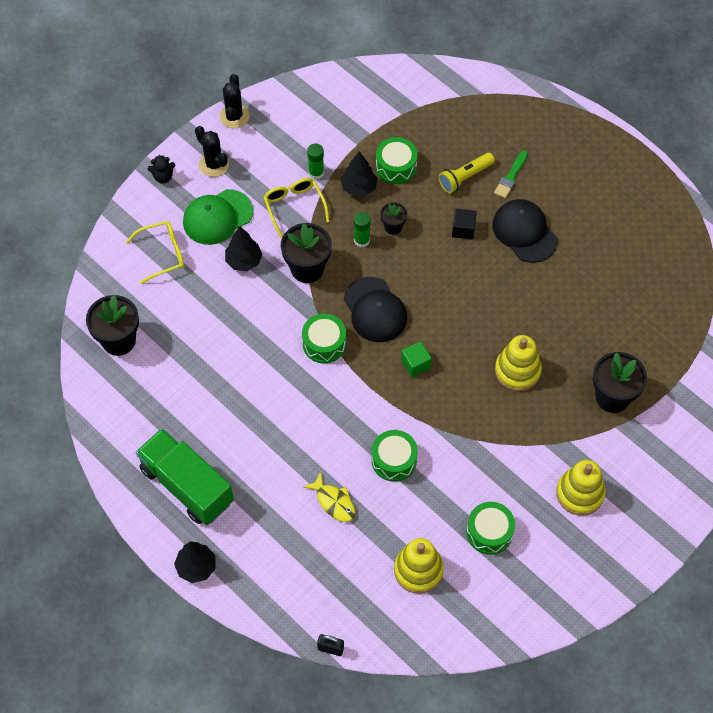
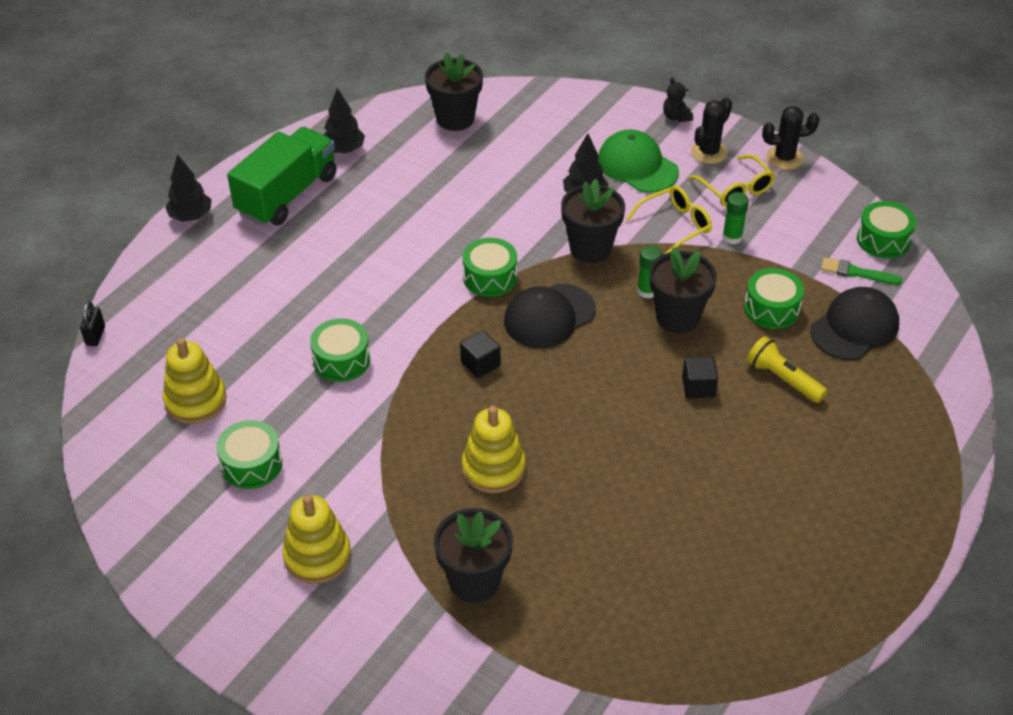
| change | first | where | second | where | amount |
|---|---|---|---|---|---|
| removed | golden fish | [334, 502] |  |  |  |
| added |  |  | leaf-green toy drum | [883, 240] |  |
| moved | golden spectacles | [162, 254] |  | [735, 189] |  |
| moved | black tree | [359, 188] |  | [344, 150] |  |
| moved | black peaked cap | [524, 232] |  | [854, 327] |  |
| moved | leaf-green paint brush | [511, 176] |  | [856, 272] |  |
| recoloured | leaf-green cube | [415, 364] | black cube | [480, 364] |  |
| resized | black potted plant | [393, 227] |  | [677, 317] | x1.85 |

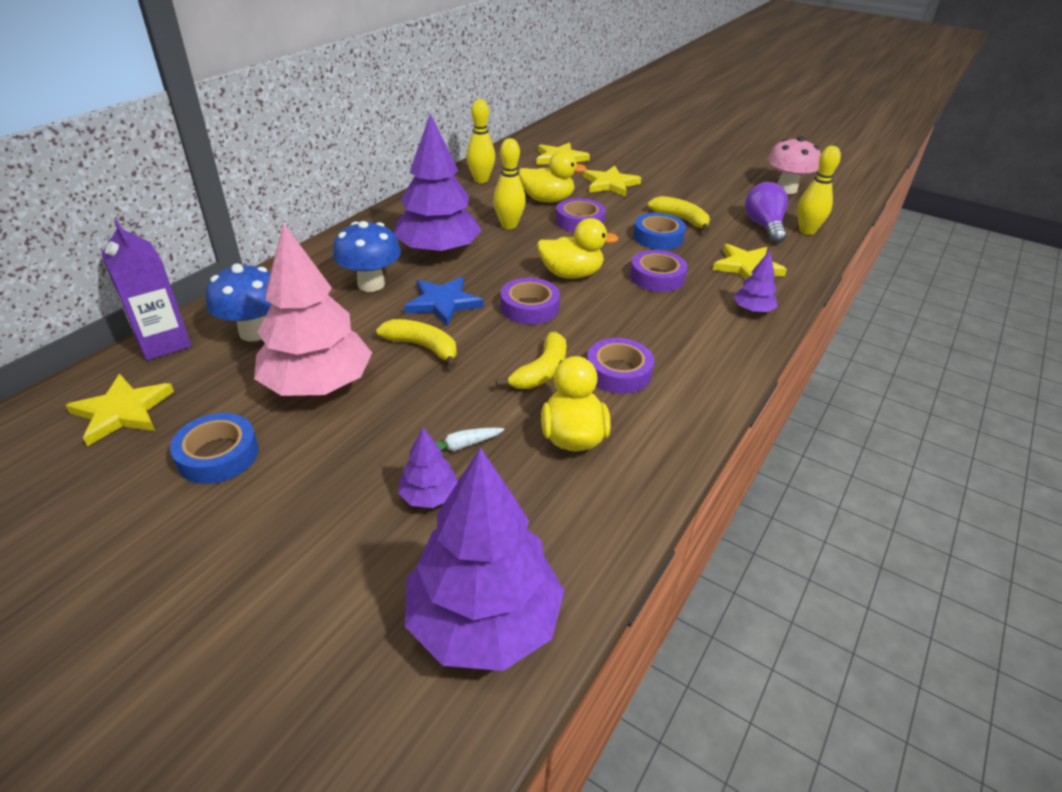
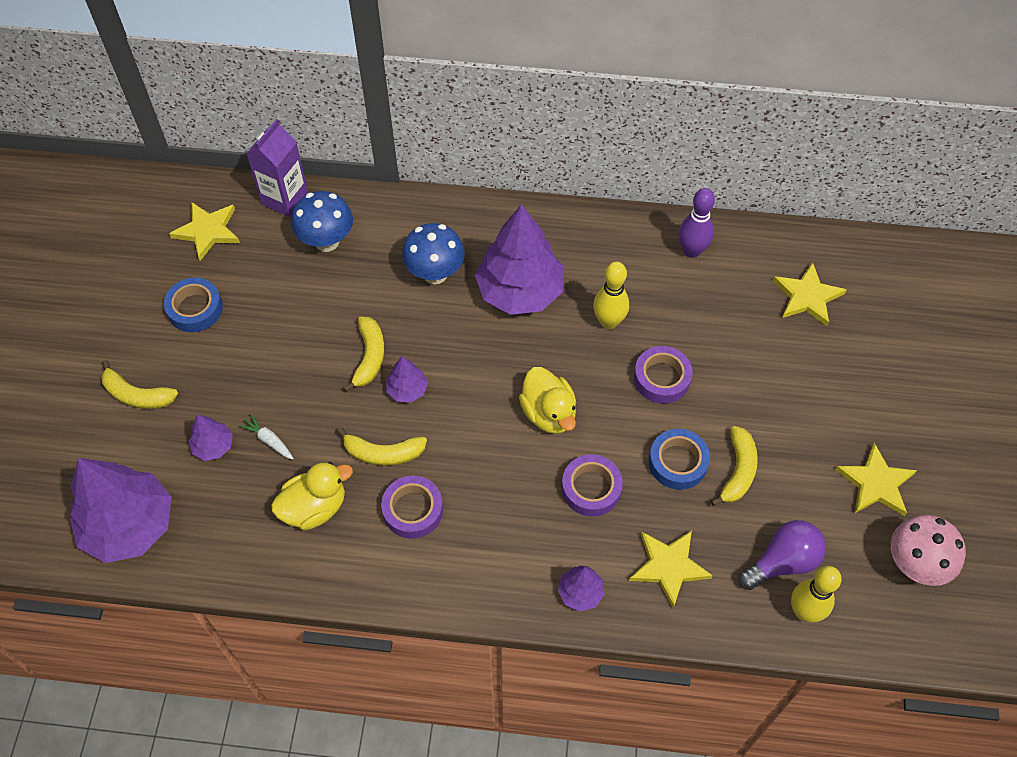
| change | first | where | second | where | amount |
|---|---|---|---|---|---|
| removed | pink tree | [318, 385] |  |  |  |
| removed | cobalt star shape | [443, 303] |  |  |  |
| removed | violet roll of tape | [529, 307] |  |  |  |
| removed | golden rubber duck | [547, 200] |  |  |  |
| added |  |  | golden banana | [137, 395] |  |
| added |  |  | violet tree | [407, 390] |  |
| moved | golden star shape | [610, 184] |  | [876, 483] |  |
| recoloured | golden tenpin | [481, 180] | violet tenpin | [691, 251] |  |

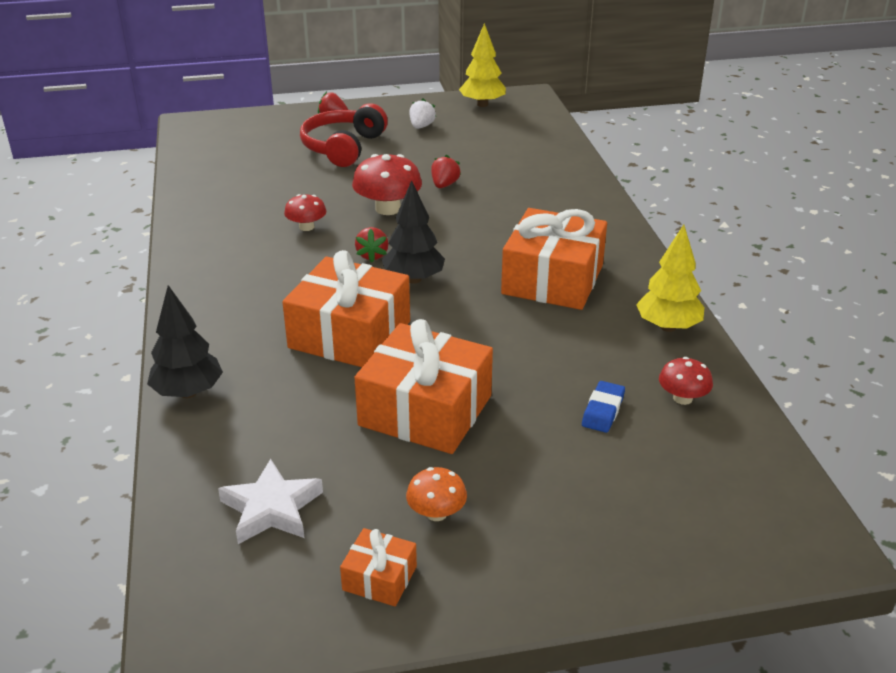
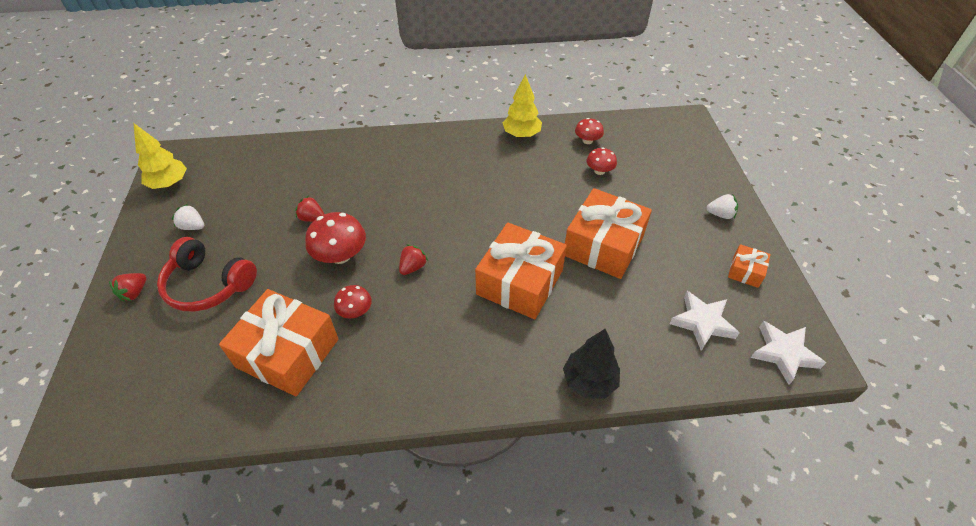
| change | first | where | second | where | amount |
|---|---|---|---|---|---|
| removed | black tree | [414, 279] |  |  |  |
| removed | orange-coloured fungus | [436, 513] |  |  |  |
| added |  |  | white toy strawberry | [720, 214] |  |
| added |  |  | white star shape | [783, 353] |  |
| moved | orange-coloured wrapped gift | [553, 279] |  | [288, 353] |  |
| replaced | cobalt eraser | [603, 410] | red fungus | [599, 171] |  |
| turned | red toy strawberry | [372, 255] |  | [413, 267] | 60 degrees counterclockwise |

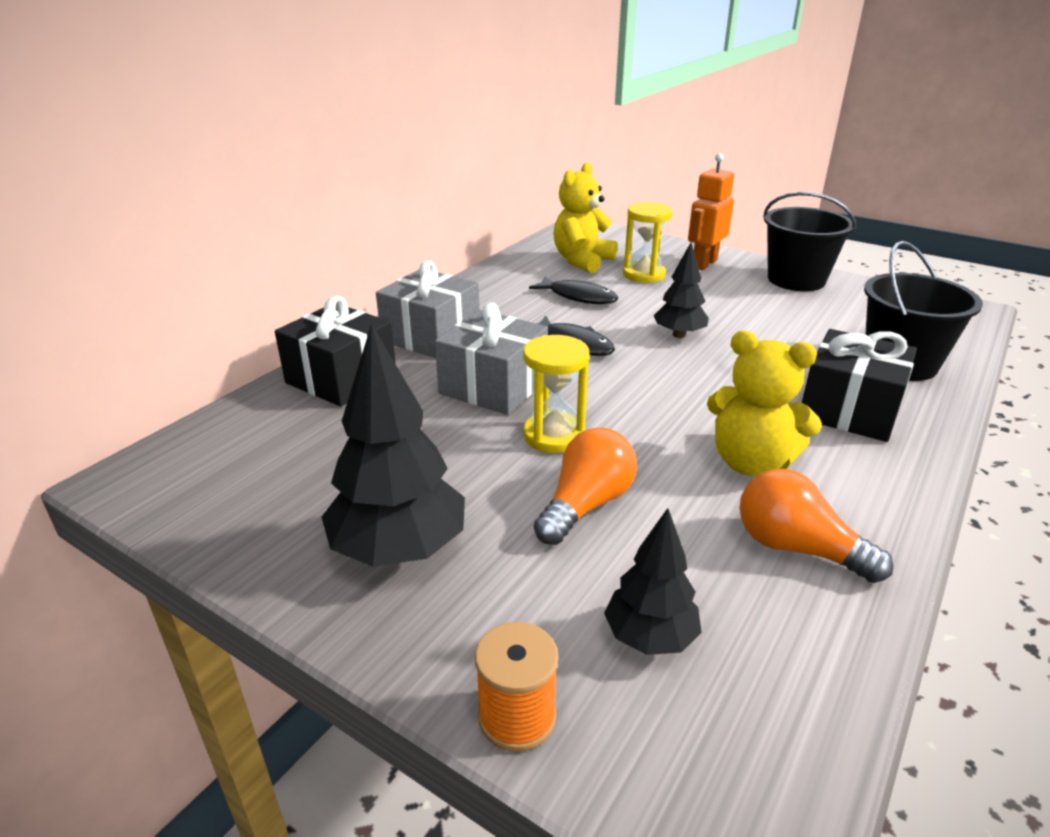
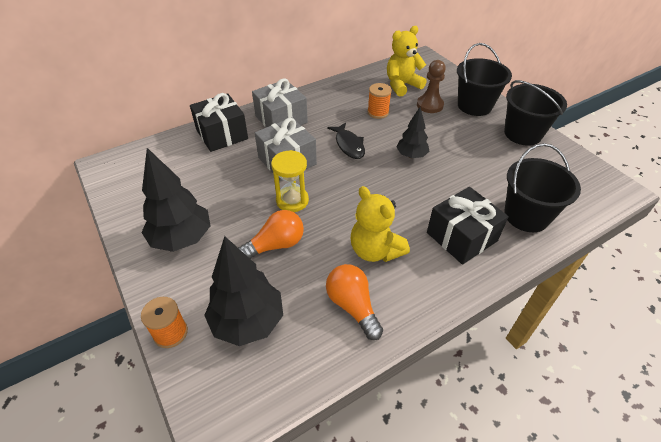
| change | first | where | second | where | amount |
|---|---|---|---|---|---|
| replaced | black fish | [578, 297] | orange-coloured bobbin | [378, 112] |  |
| replaced | golden sand timer | [644, 274] | dark brown game pawn | [429, 105] |  |
| replaced | orange-coloured robot figure | [704, 264] | black sand bucket | [474, 106] |  |
| resized | black tree | [650, 637] |  | [248, 322] | x1.69 |

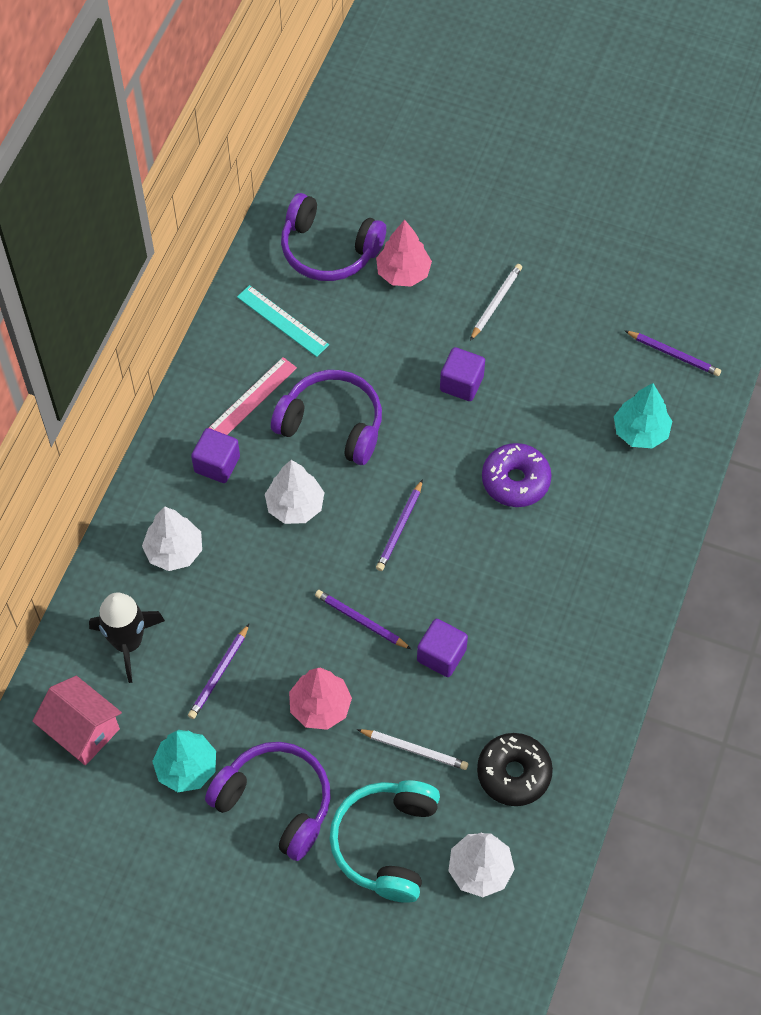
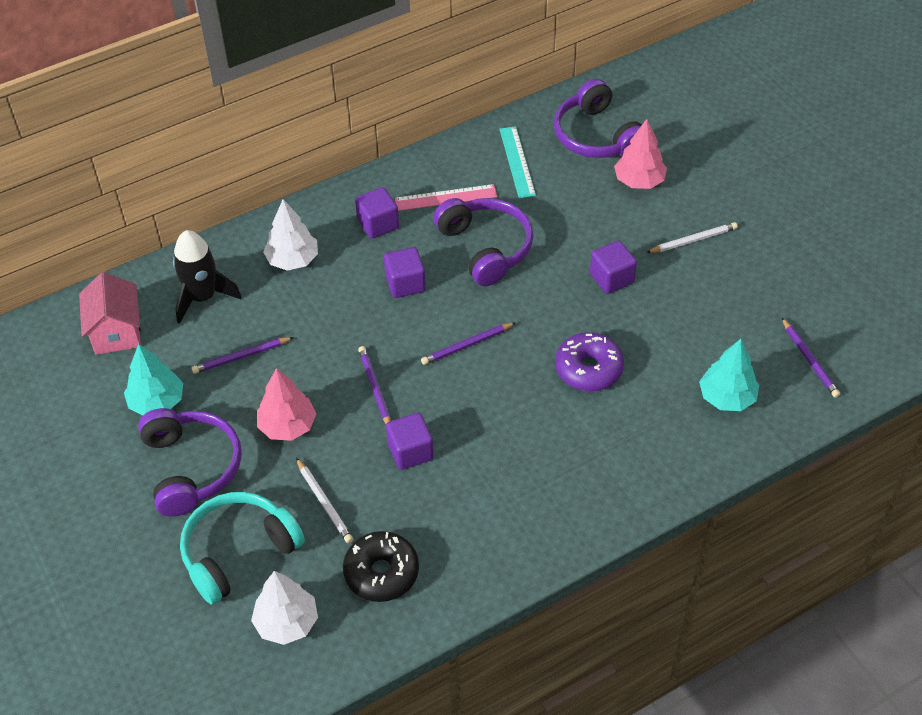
| change | first | where | second | where | amount |
|---|---|---|---|---|---|
| replaced | white tree | [295, 506] | violet cube | [405, 283] |  |

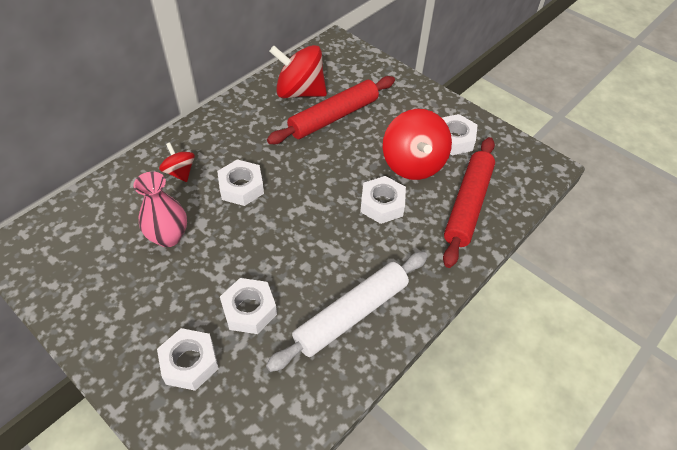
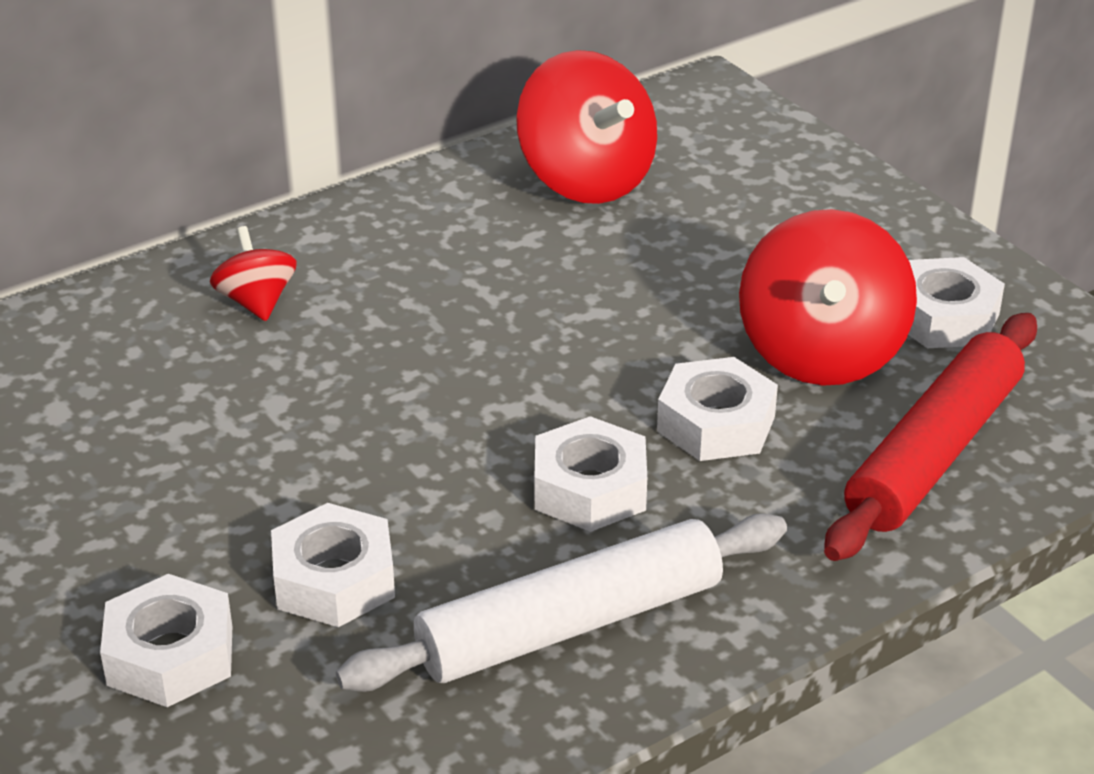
| change | first | where | second | where | amount |
|---|---|---|---|---|---|
| removed | pink vase | [169, 237] |  |  |  |
| removed | red rolling pin | [333, 117] |  |  |  |
| moved | white nut | [241, 187] |  | [590, 489] |  |
| turned | red whirligig | [300, 92] |  | [586, 180] | 150 degrees counterclockwise |

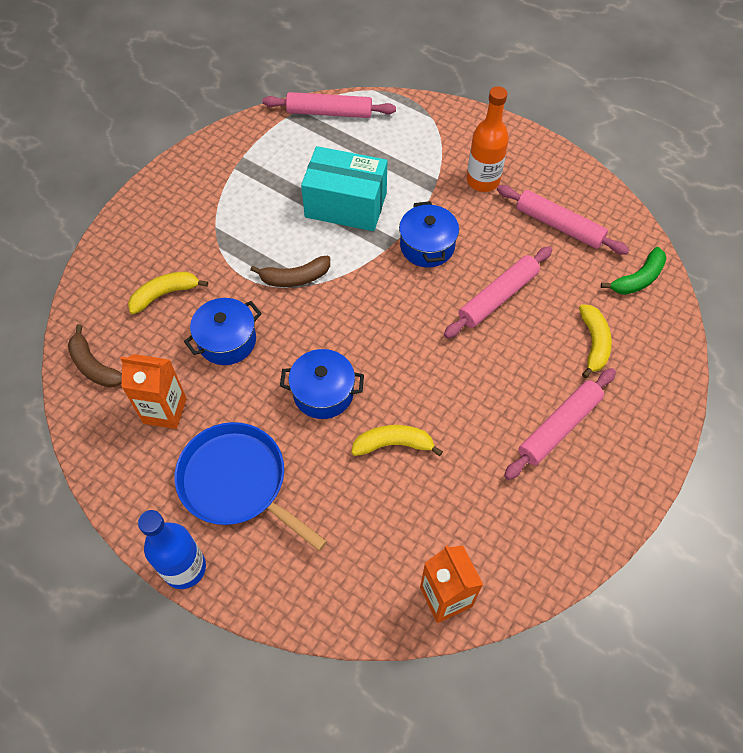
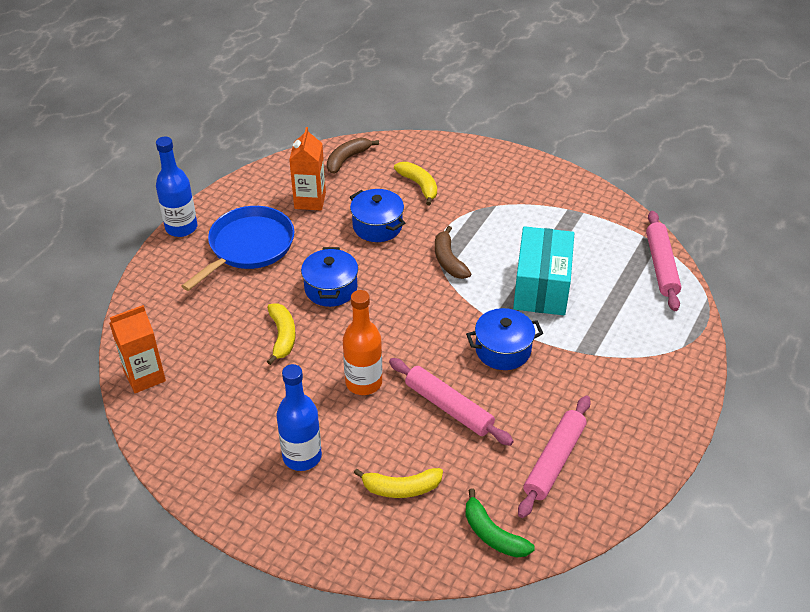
| change | first | where | second | where | amount |
|---|---|---|---|---|---|
| moved | orange-coloured bottle | [483, 181] |  | [363, 382] |  |
| replaced | pink rolling pin | [559, 427] | cobalt bottle | [302, 456] |  |

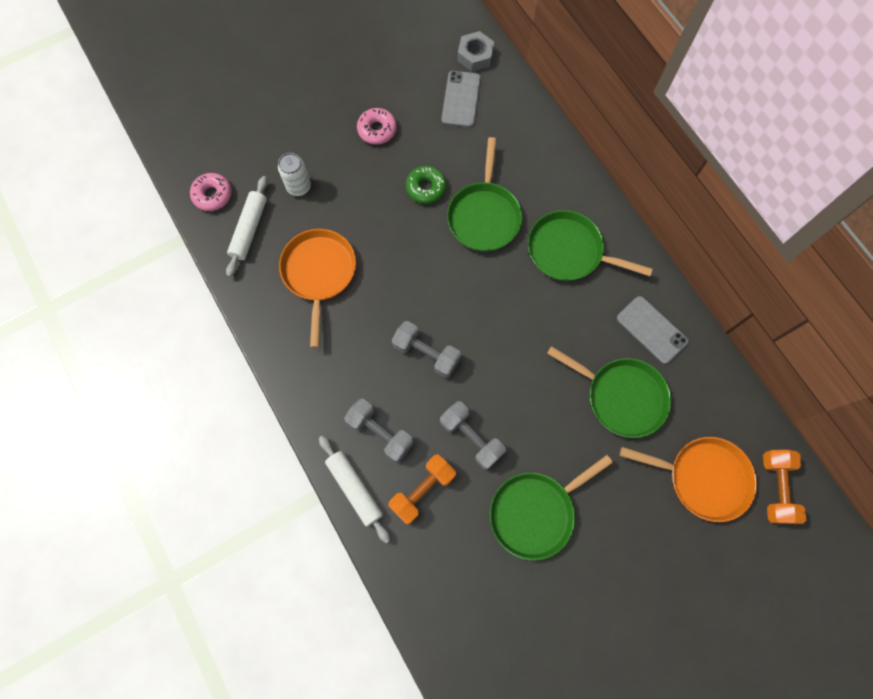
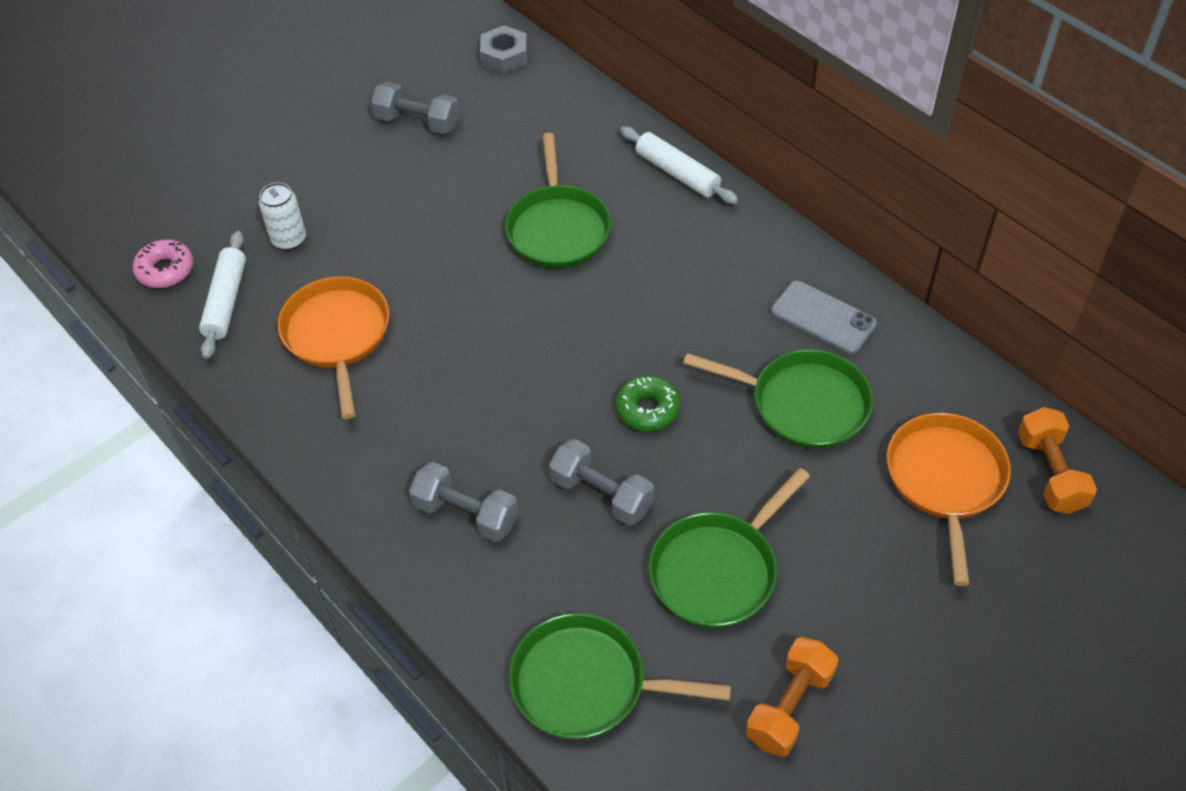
| change | first | where | second | where | amount |
|---|---|---|---|---|---|
| removed | pink donut | [377, 130] |  |  |  |
| removed | gray mobile phone | [461, 99] |  |  |  |
| moved | white rolling pin | [354, 489] |  | [677, 173] |  |
| moved | orange-coloured hand weight | [422, 490] |  | [789, 706] |  |
| moved | gray hand weight | [426, 353] |  | [418, 122] |  |
| moved | leaf-green donut | [426, 188] |  | [647, 409] |  |
| moved | leaf-green frying pan | [569, 251] |  | [586, 684] |  |
| turned | orange-coloured frying pan | [703, 478] |  | [945, 480] | 90 degrees counterclockwise |

